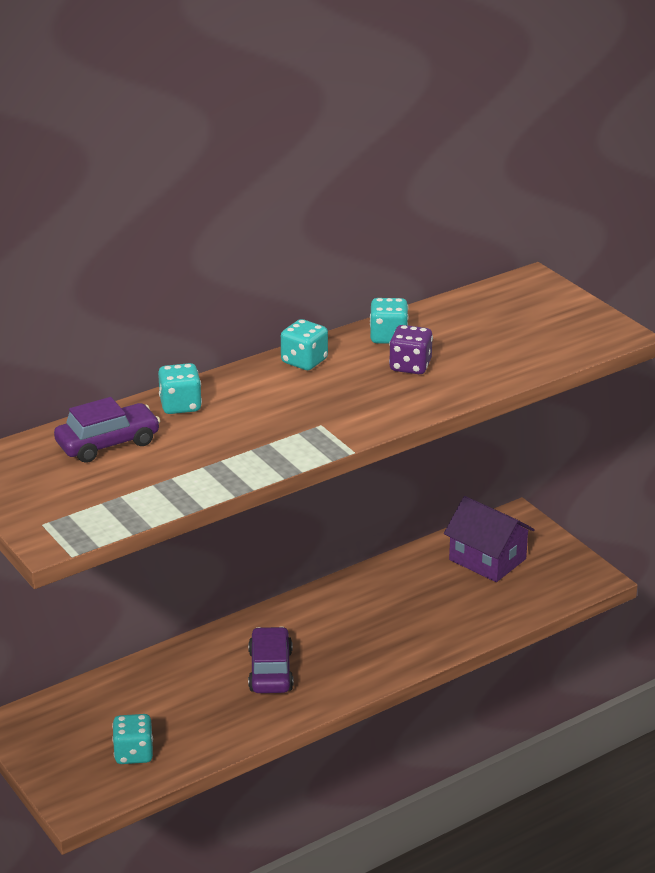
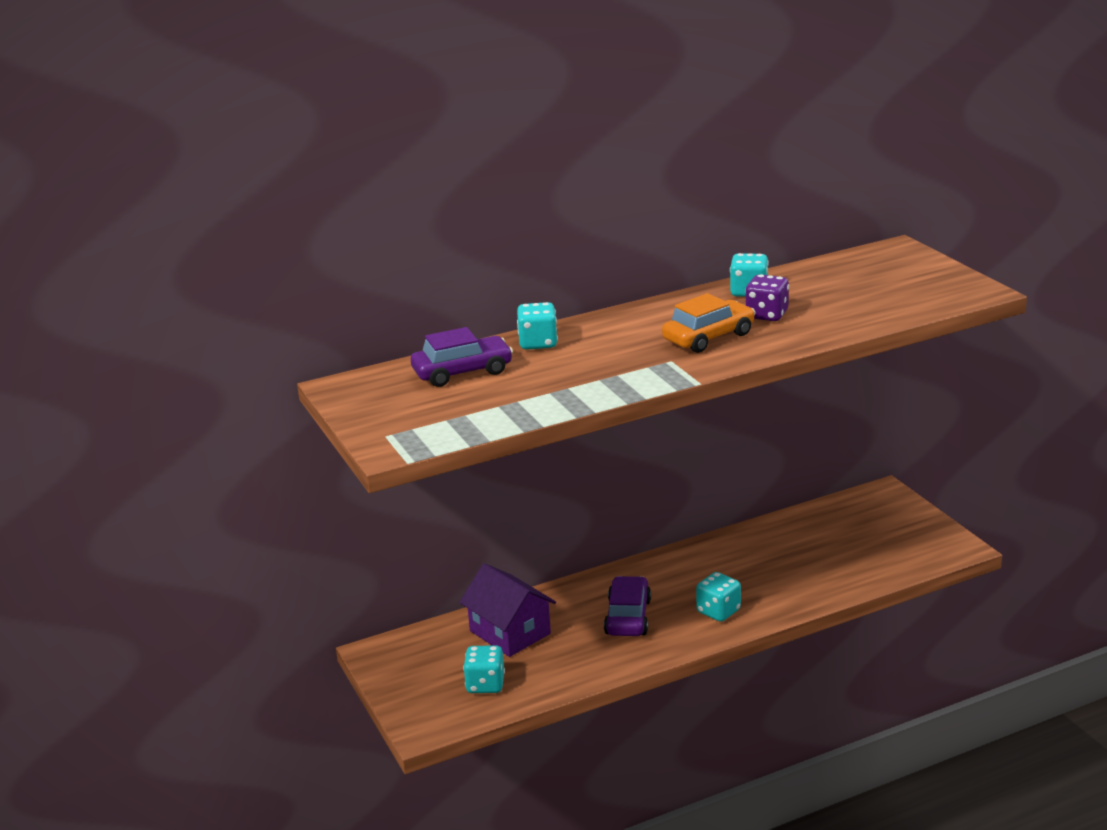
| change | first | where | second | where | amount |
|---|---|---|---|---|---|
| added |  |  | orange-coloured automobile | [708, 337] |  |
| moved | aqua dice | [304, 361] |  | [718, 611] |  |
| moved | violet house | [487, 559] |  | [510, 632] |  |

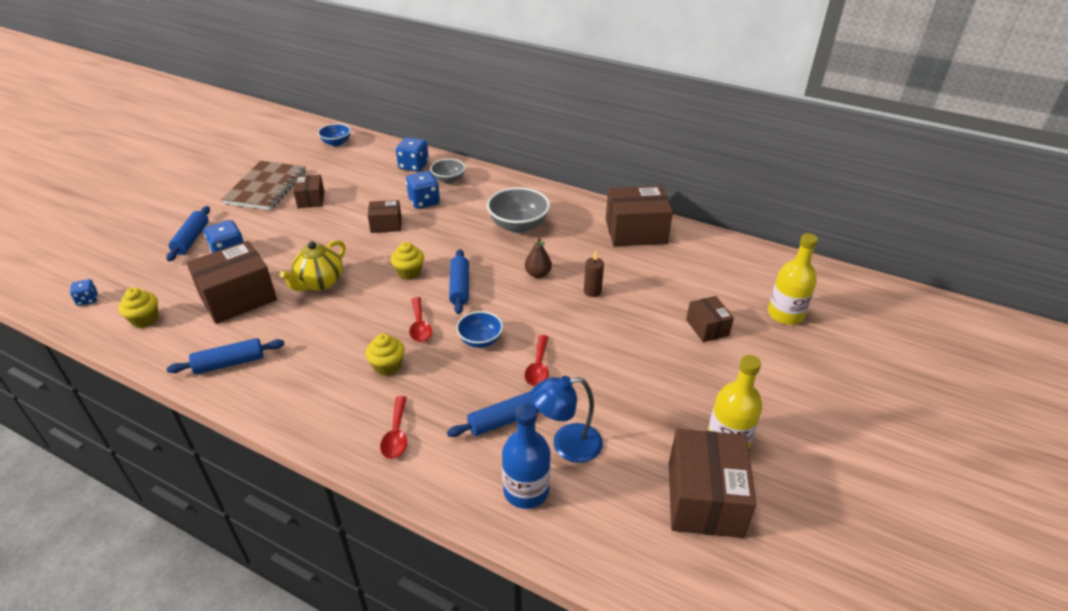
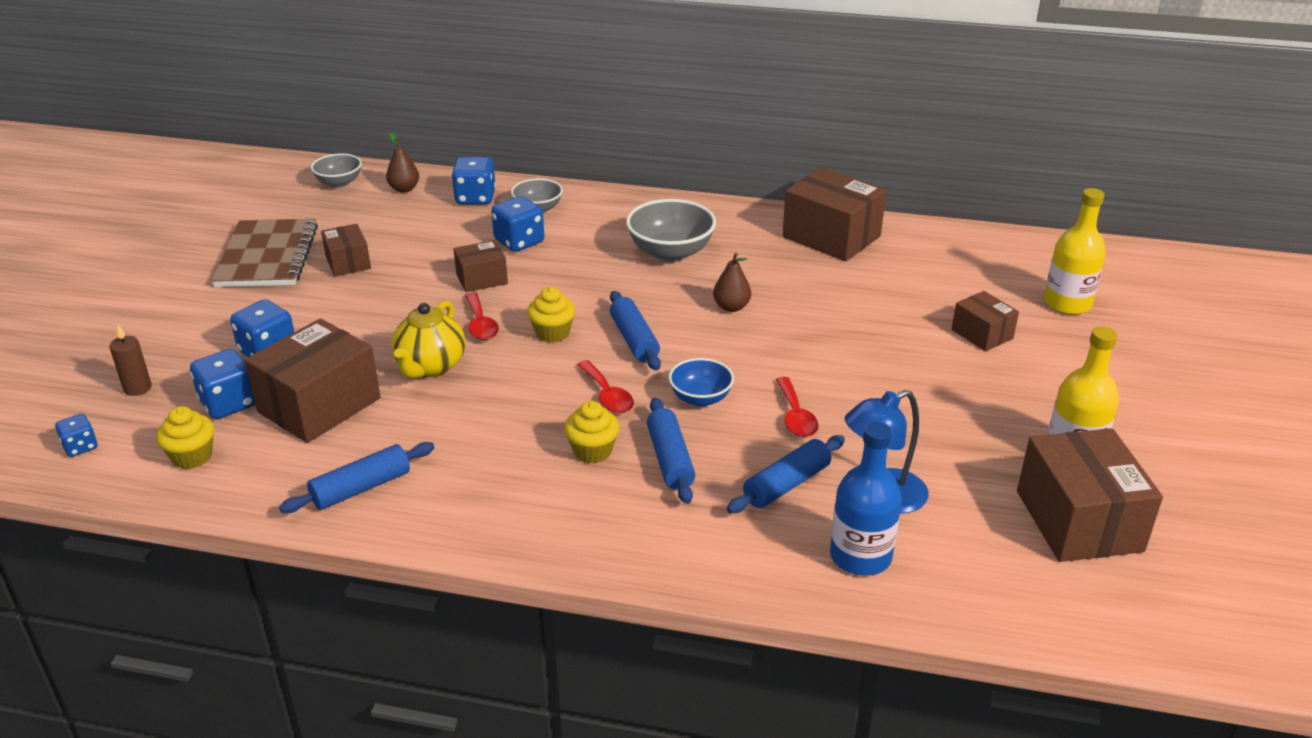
| change | first | where | second | where | amount |
|---|---|---|---|---|---|
| added |  |  | cobalt dice | [229, 403] |  |
| added |  |  | dark brown toy pear | [404, 189] |  |
| moved | cobalt rolling pin | [191, 239] |  | [670, 459] |  |
| moved | red spoon | [396, 435] |  | [480, 324] |  |
| moved | dark brown wax candle | [592, 291] |  | [137, 388] |  |
| recoloured | cobalt serving bowl | [336, 143] | gray serving bowl | [339, 183] |  |
| turned | dark brown parcel | [636, 231] |  | [831, 236] | 60 degrees clockwise |

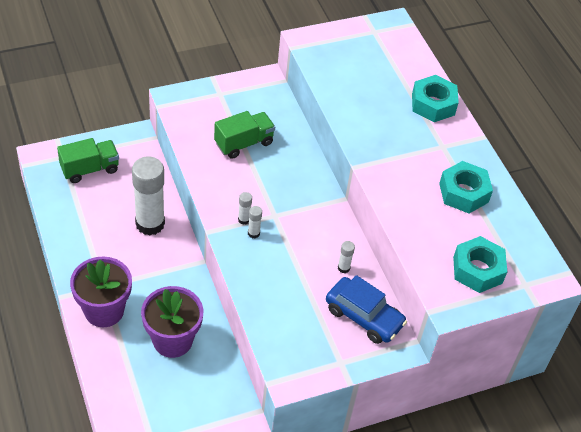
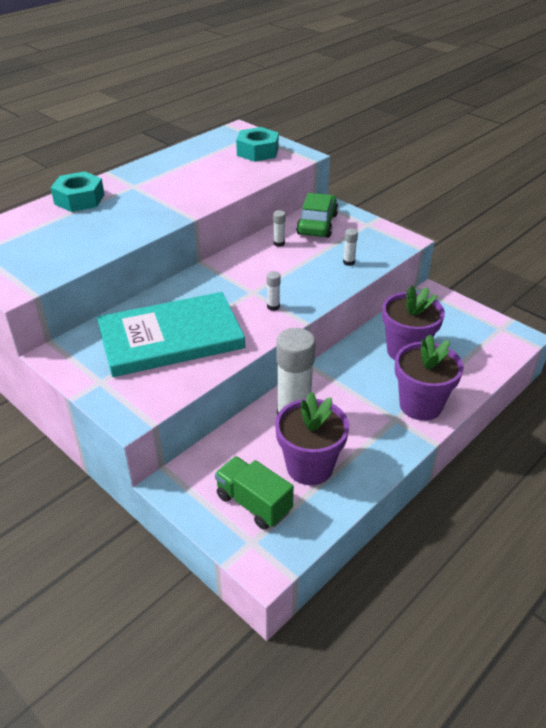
| change | first | where | second | where | amount |
|---|---|---|---|---|---|
| removed | aqua nut | [463, 193] |  |  |  |
| added |  |  | violet potted plant | [309, 467] |  |
| moved | white glue stick | [253, 233] |  | [349, 262] |  |
| replaced | leaf-green truck | [244, 143] | aqua book | [171, 338] |  |
| recoloured | cobalt automobile | [364, 317] | leaf-green automobile | [317, 224] |  |

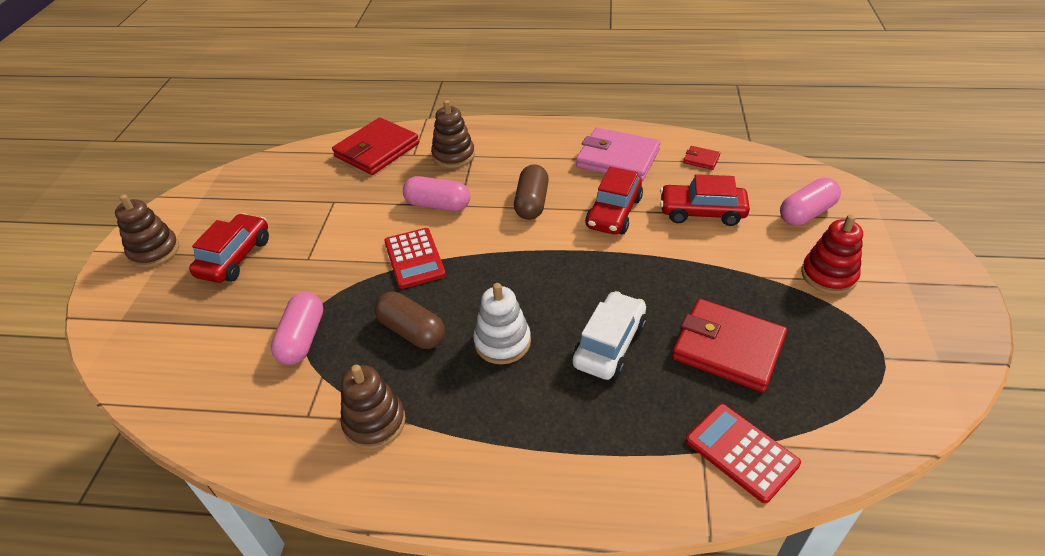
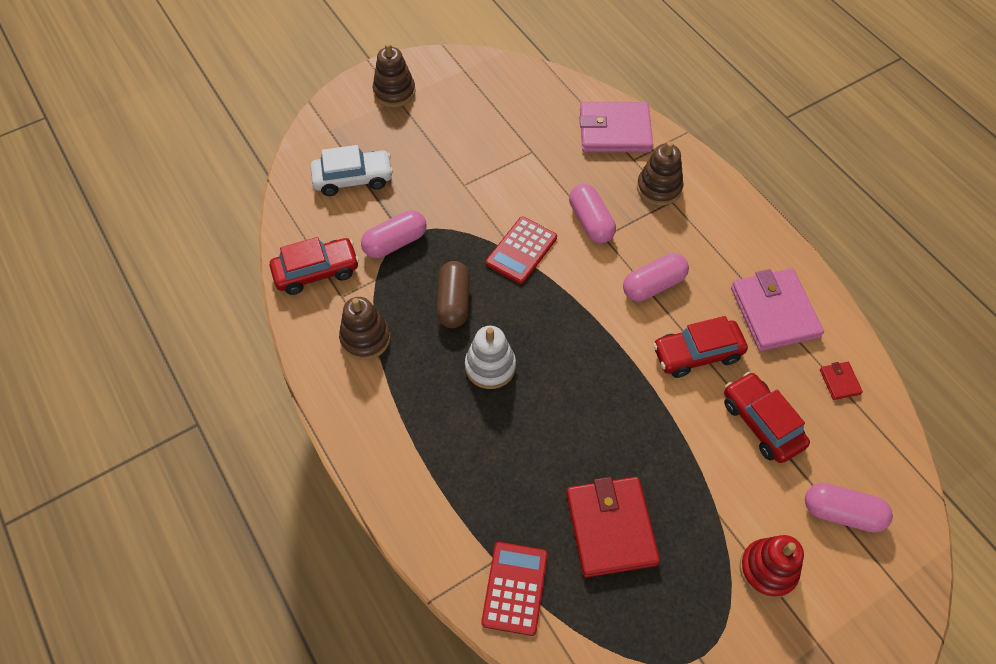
| change | first | where | second | where | amount |
|---|---|---|---|---|---|
| moved | red automobile | [235, 257] |  | [316, 272] |  |
| moved | white automobile | [609, 344] |  | [353, 179] |  |
| recoloured | red billfold | [377, 150] | pink billfold | [614, 131] |  |
| recoloured | dark brown capsule | [531, 203] | pink capsule | [653, 285] |  |

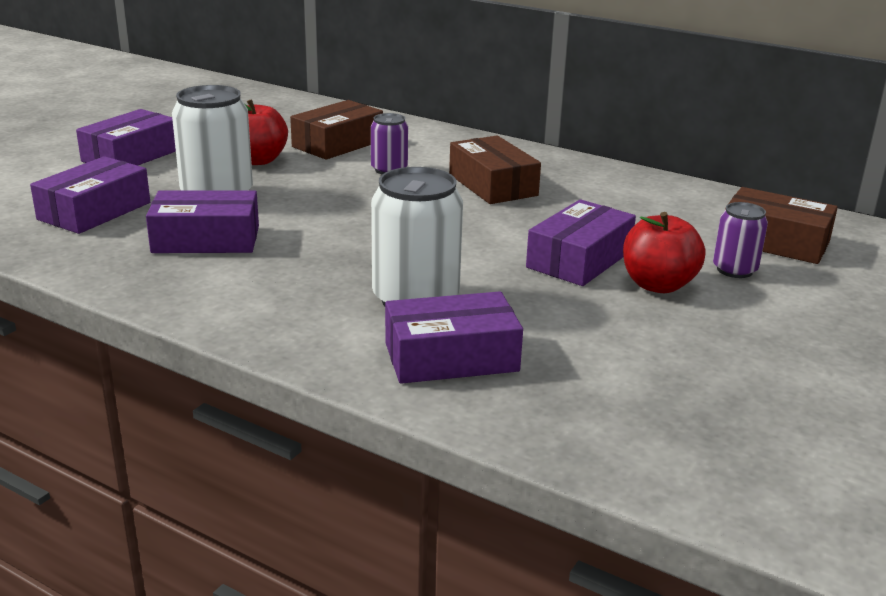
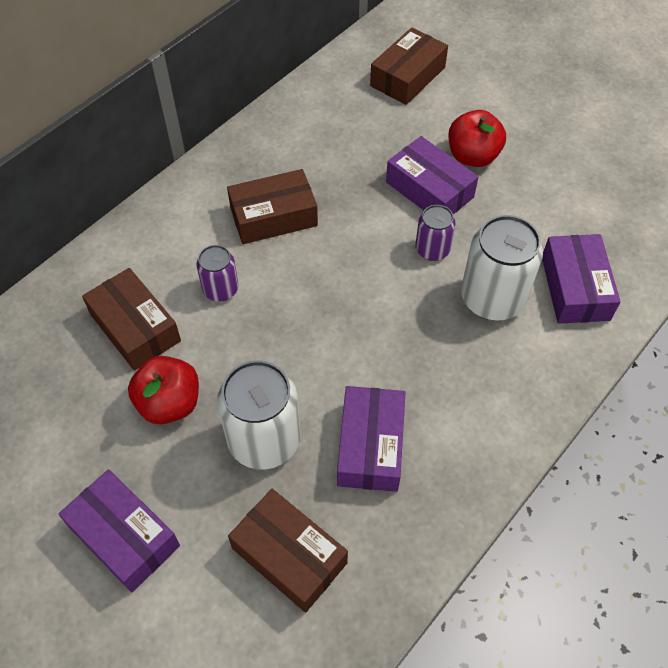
| change | first | where | second | where | amount |
|---|---|---|---|---|---|
| moved | violet can | [734, 270] |  | [432, 249] |  |
| recoloured | violet parcel | [94, 211] | dark brown parcel | [289, 555] |  |

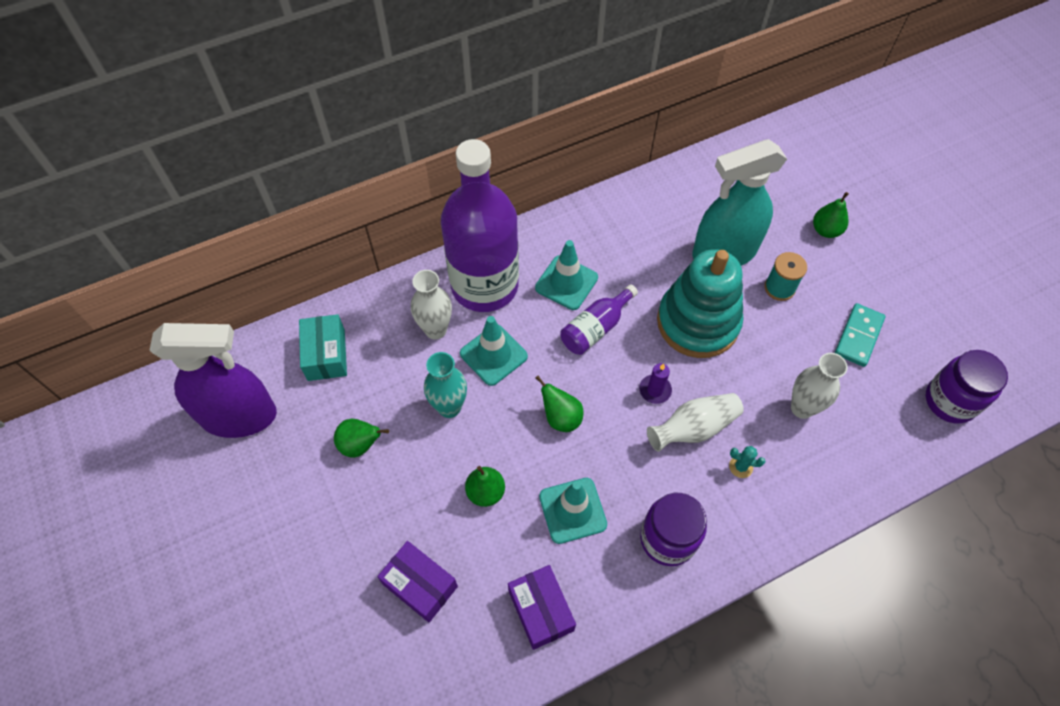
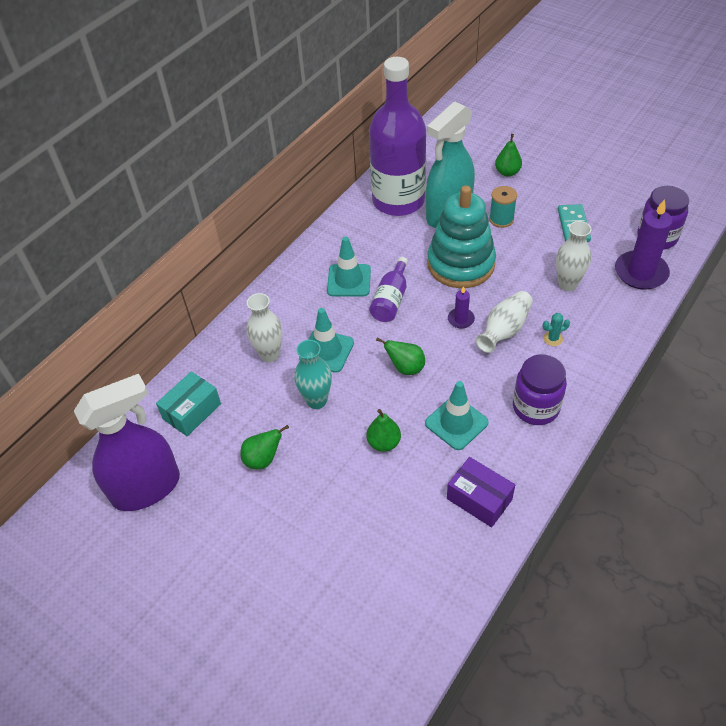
| change | first | where | second | where | amount |
|---|---|---|---|---|---|
| removed | violet parcel | [420, 585] |  |  |  |
| added |  |  | violet wax candle | [640, 272] |  |
| moved | violet bottle | [484, 285] |  | [398, 200] |  |
| turned | aqua parcel | [326, 355] |  | [192, 411] | 75 degrees clockwise |

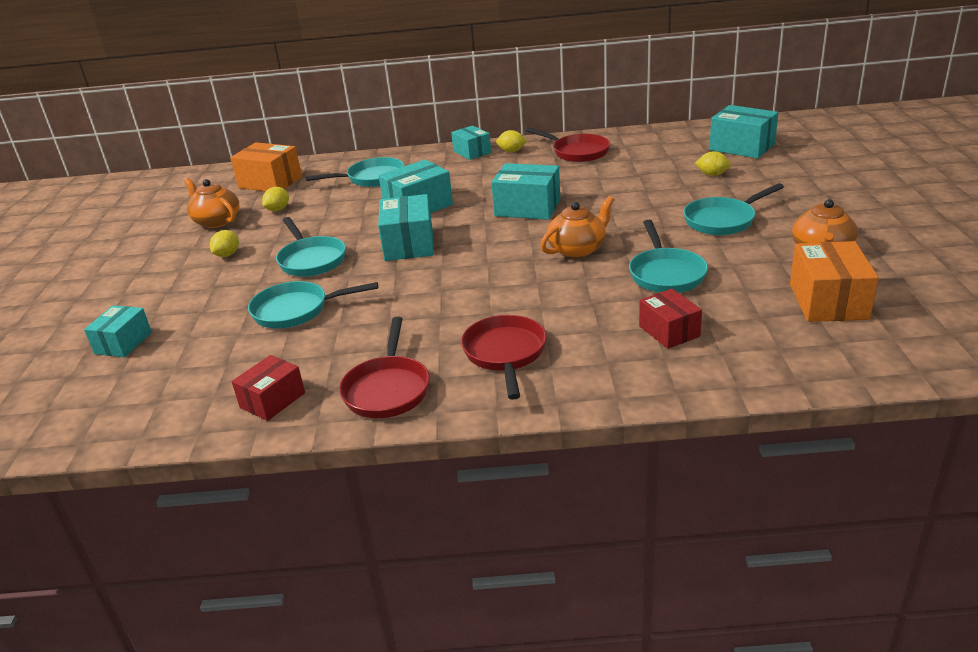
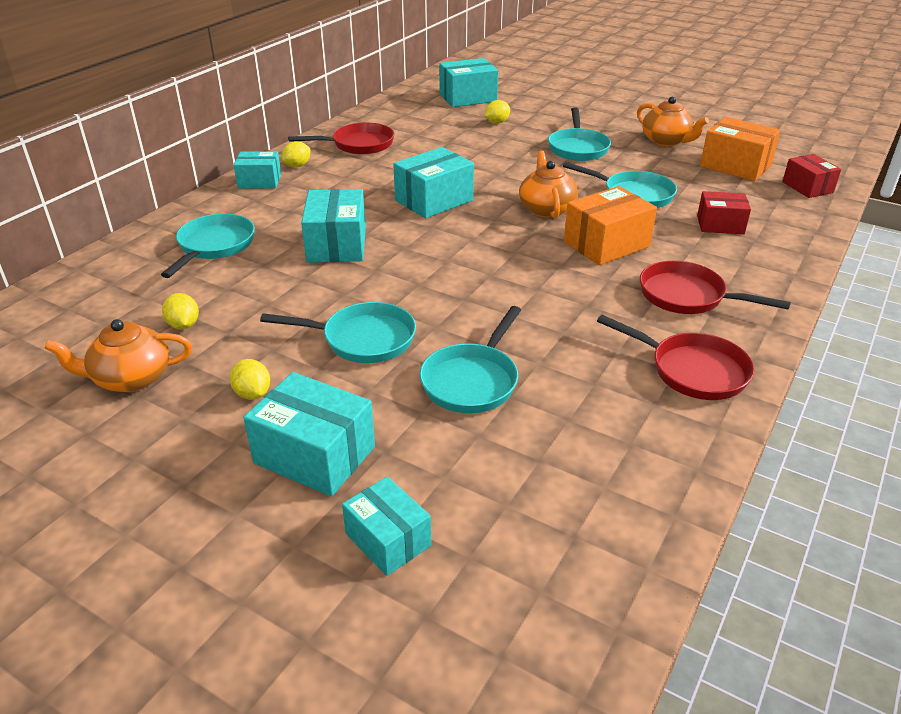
| change | first | where | second | where | amount |
|---|---|---|---|---|---|
| moved | orange-coloured parcel | [270, 182] |  | [606, 244] |  |
| moved | red parcel | [272, 400] |  | [807, 187] |  |
| moved | aqua parcel | [409, 244] |  | [314, 455] |  |

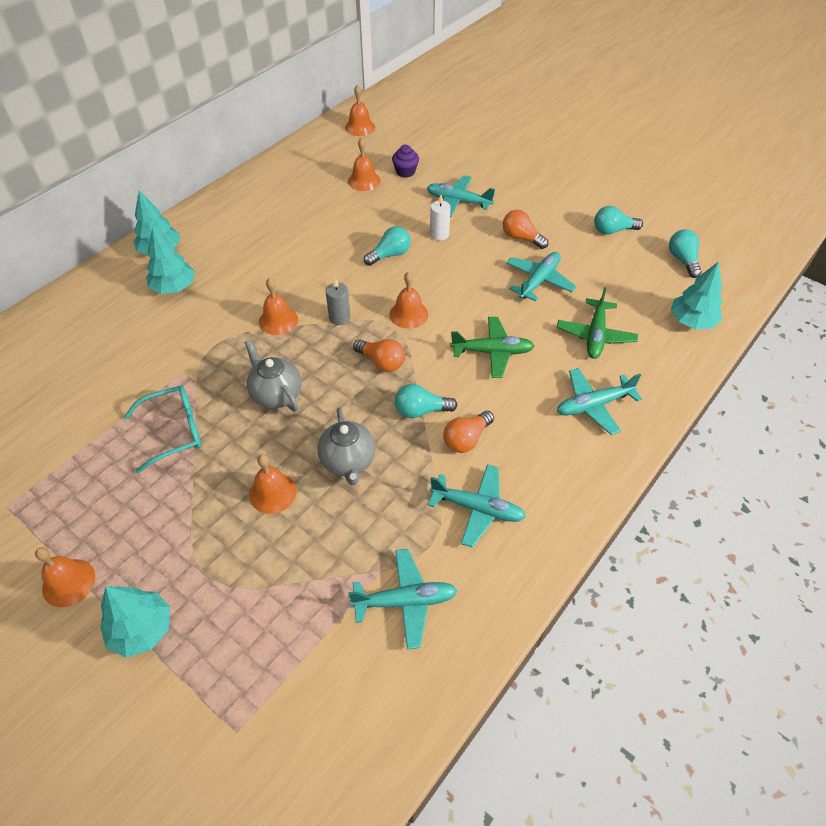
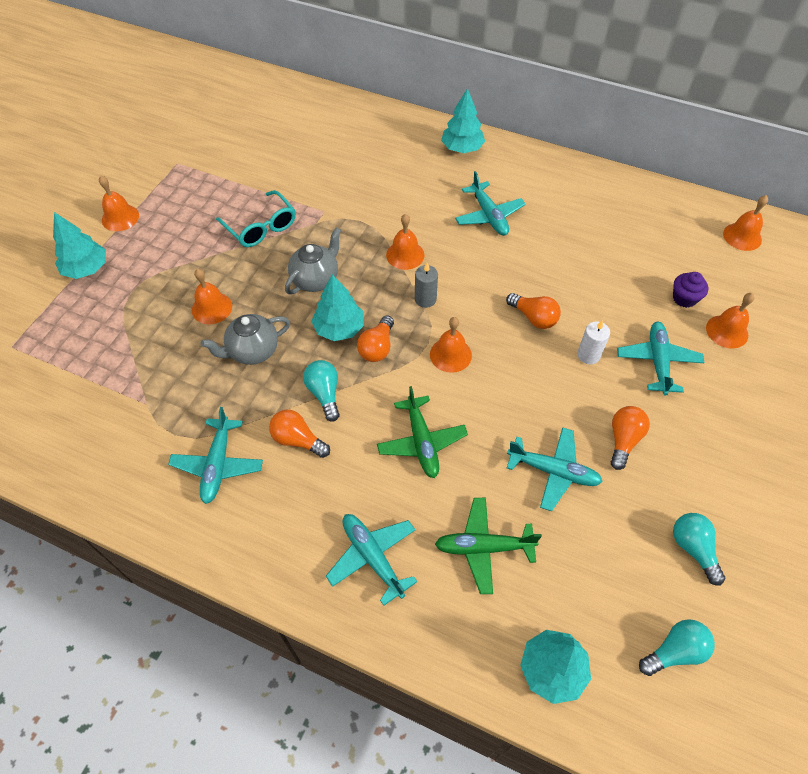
| change | first | where | second | where | amount |
|---|---|---|---|---|---|
| moved | aqua tree | [174, 287] |  | [339, 328] |  |
| moved | orange-coloured hand bell | [364, 181] |  | [727, 331] |  |
| moved | aqua toy plane | [405, 601] |  | [489, 216] |  |
| recoloured | aqua lightbulb | [390, 255] | orange-coloured lightbulb | [534, 318] |  |

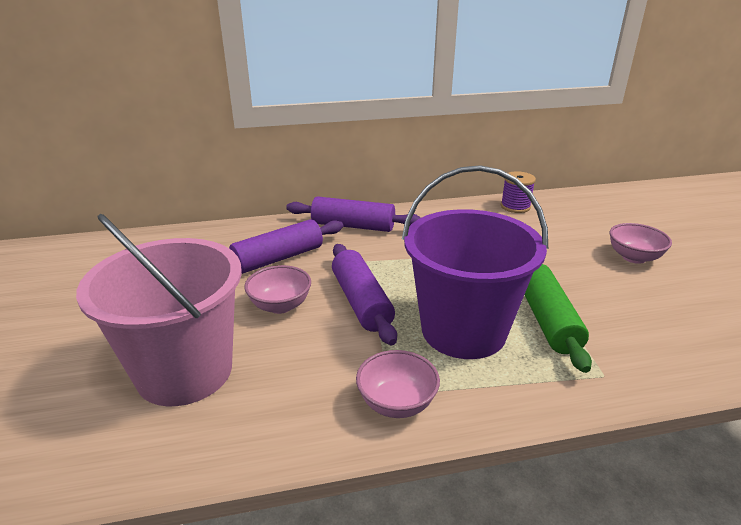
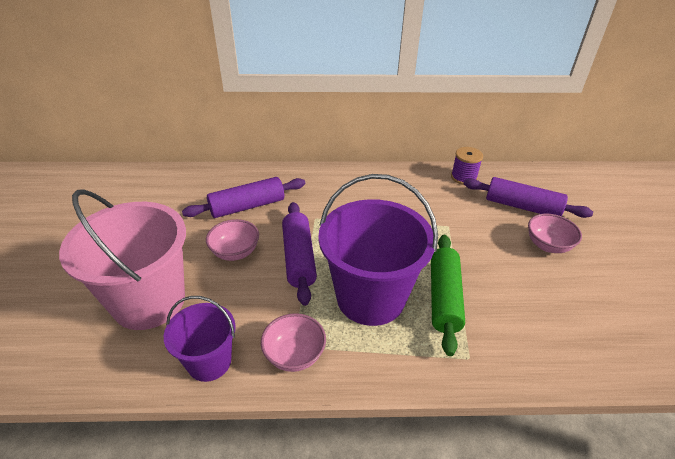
| change | first | where | second | where | amount |
|---|---|---|---|---|---|
| added |  |  | violet sand bucket | [209, 362] |  |
| moved | violet rolling pin | [353, 226] |  | [522, 206] |  |

